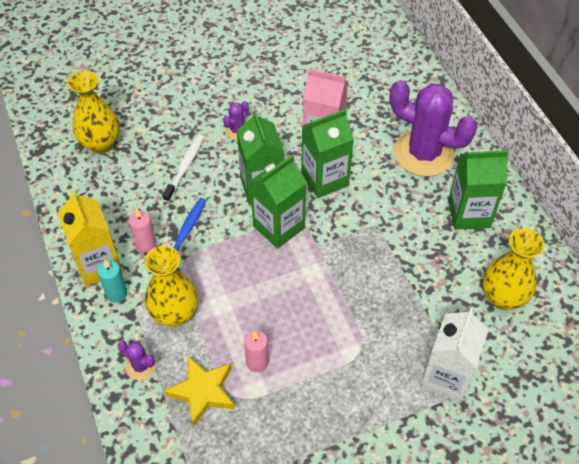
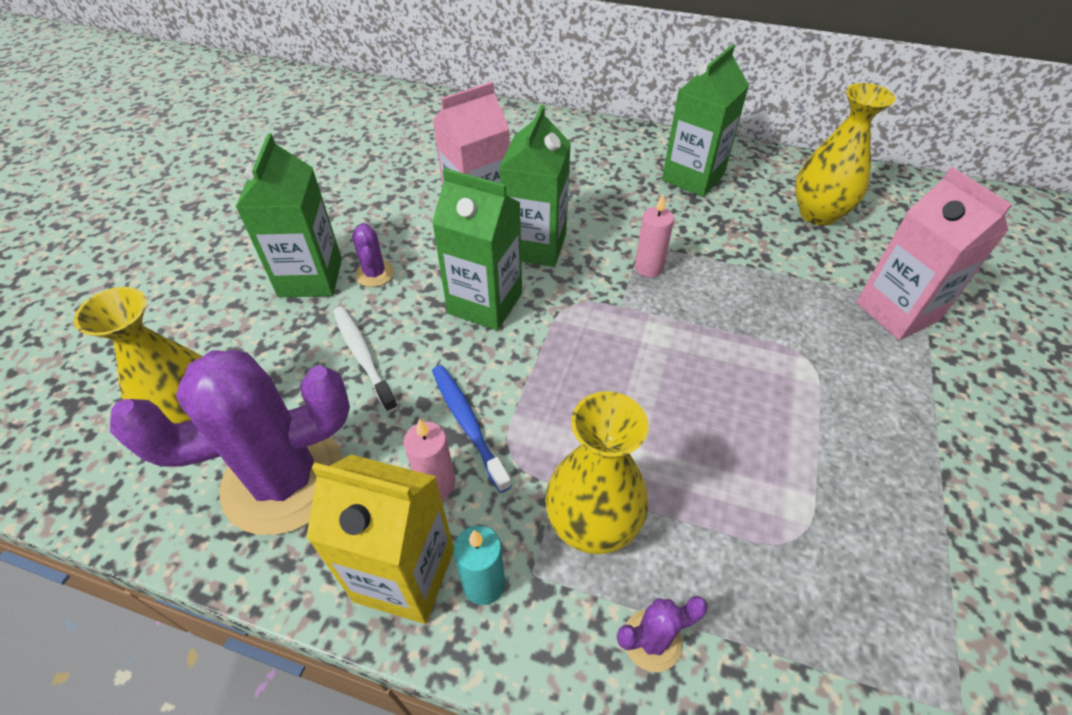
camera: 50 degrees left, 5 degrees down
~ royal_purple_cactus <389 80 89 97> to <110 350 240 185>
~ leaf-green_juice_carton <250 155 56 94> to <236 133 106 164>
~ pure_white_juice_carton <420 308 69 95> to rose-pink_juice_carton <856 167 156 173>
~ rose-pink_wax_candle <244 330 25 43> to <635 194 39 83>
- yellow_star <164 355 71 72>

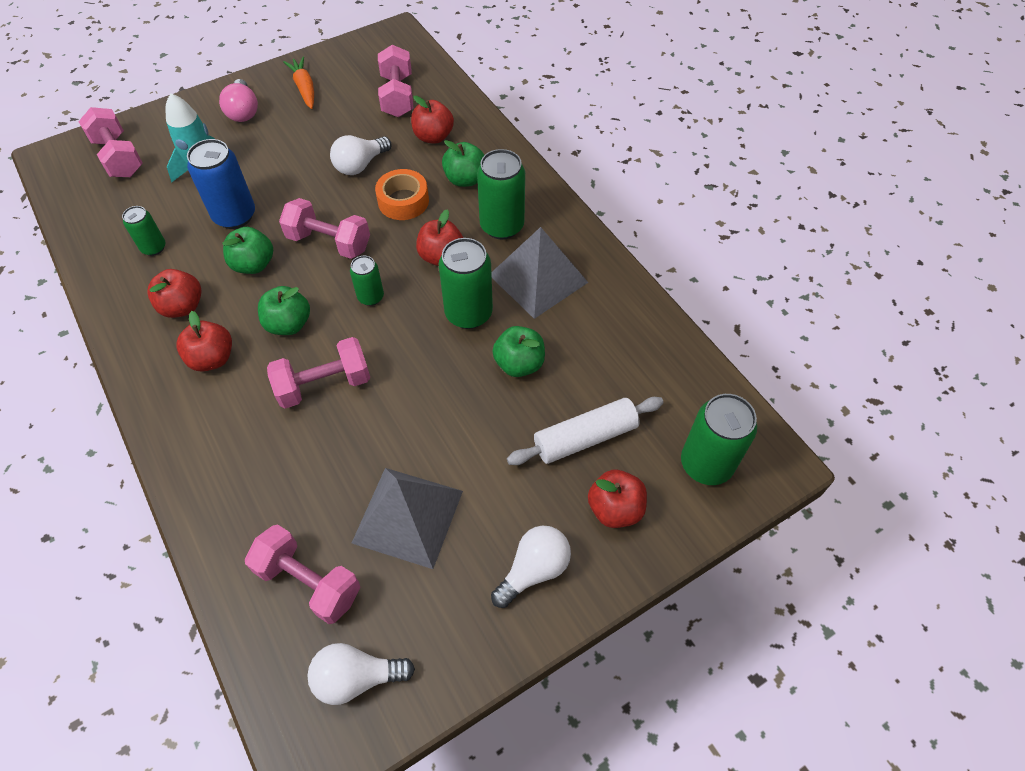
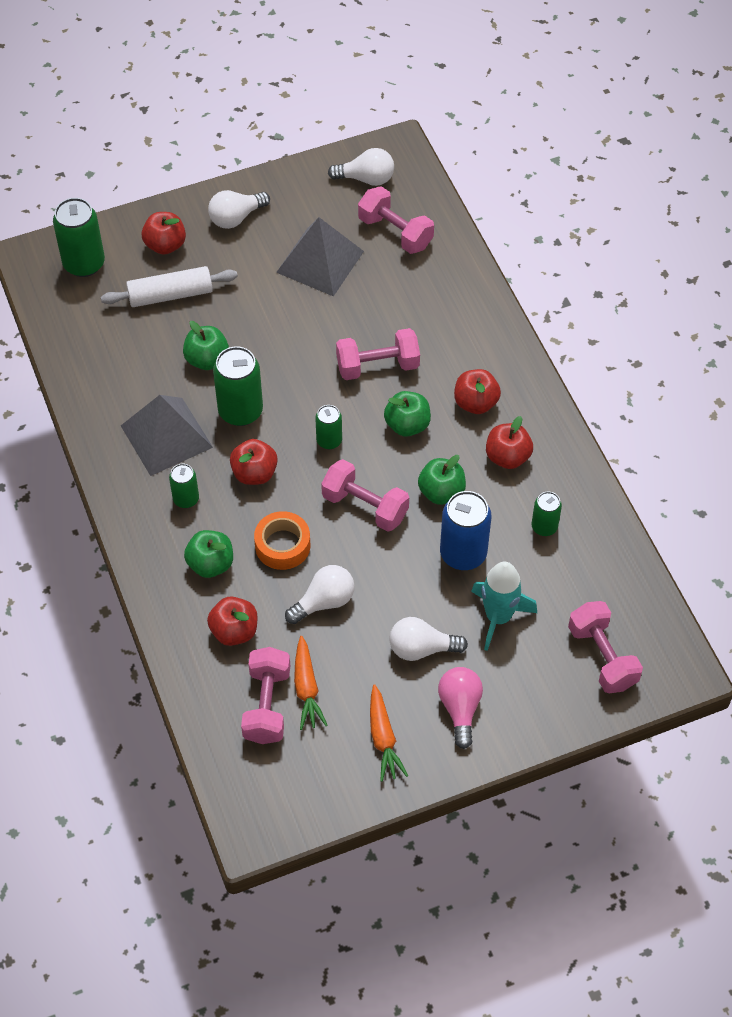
camera: 170 degrees left, 0 degrees up
~ leaf-green_tin <477 149 48 90> = <169 464 30 44> x0.57
+ pure_white_lightbulb <389 617 79 44>
+ bright_orange_root_vegetable <294 636 34 94>

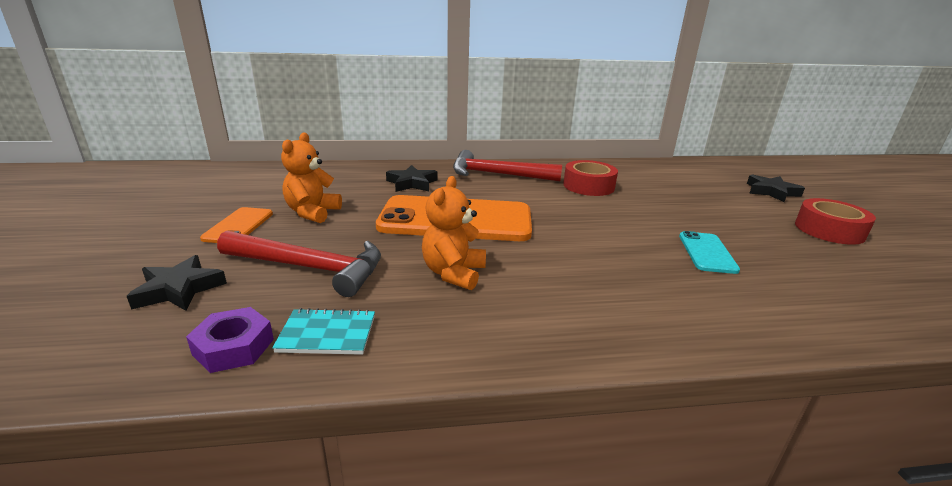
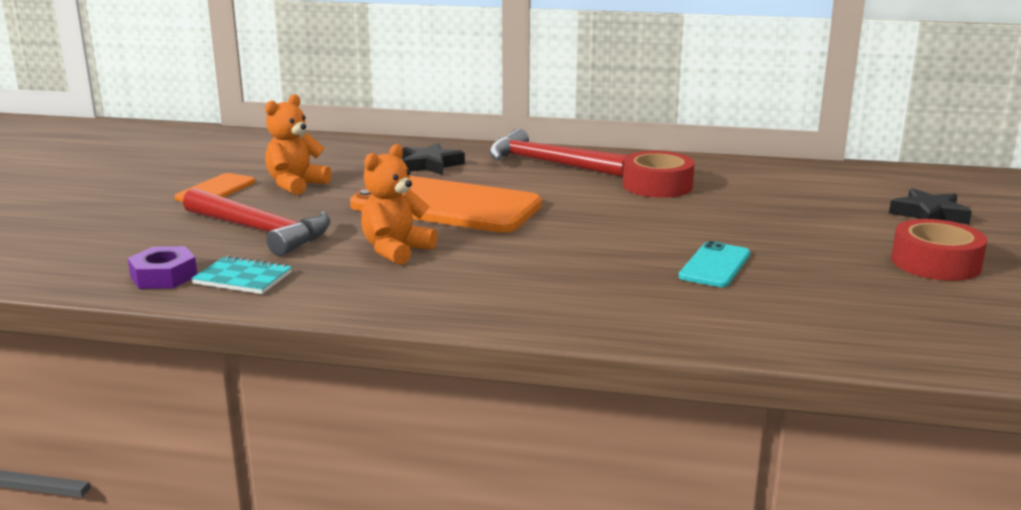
camera: 20 degrees right, 5 degrees down
- jet-black_star <127 255 100 56>

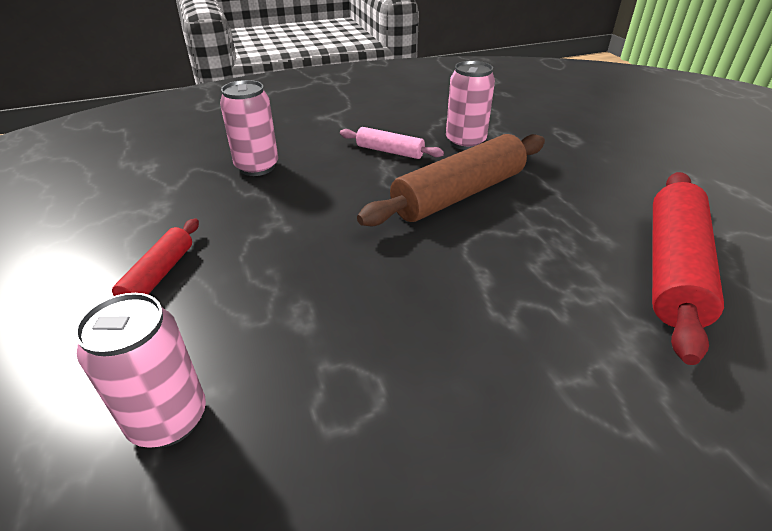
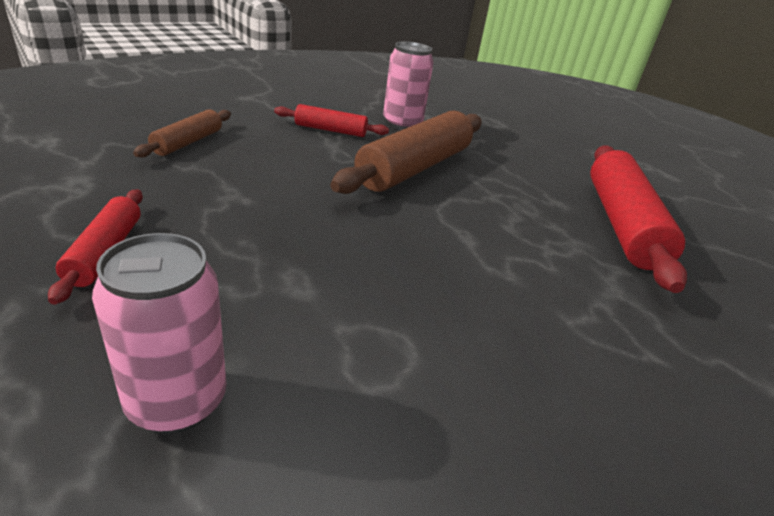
camera: 20 degrees left, 5 degrees down
~ rose-pink_tin <220 80 58 96> to brown_pastry_roller <133 109 98 49>
~ rose-pink_pastry_roller <340 127 104 32> to crimson_pastry_roller <274 104 115 33>

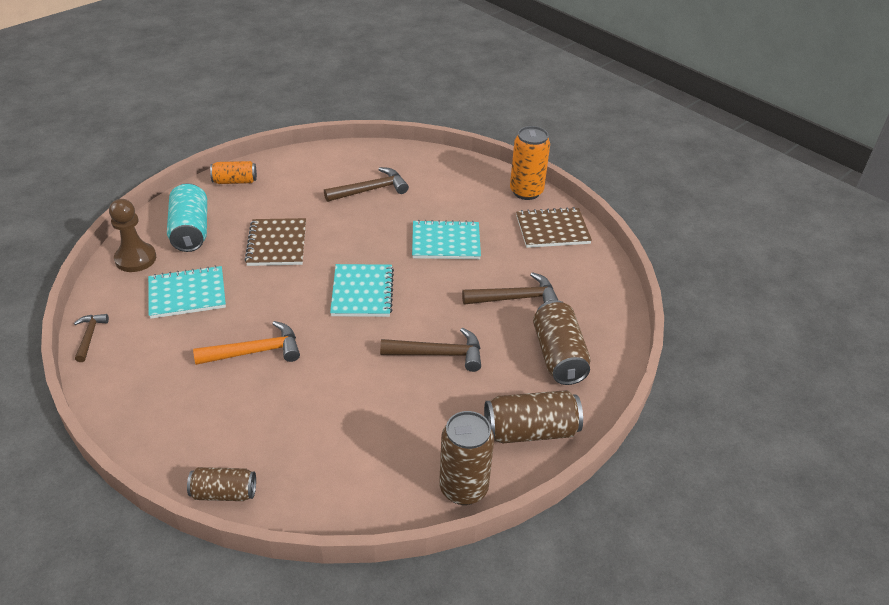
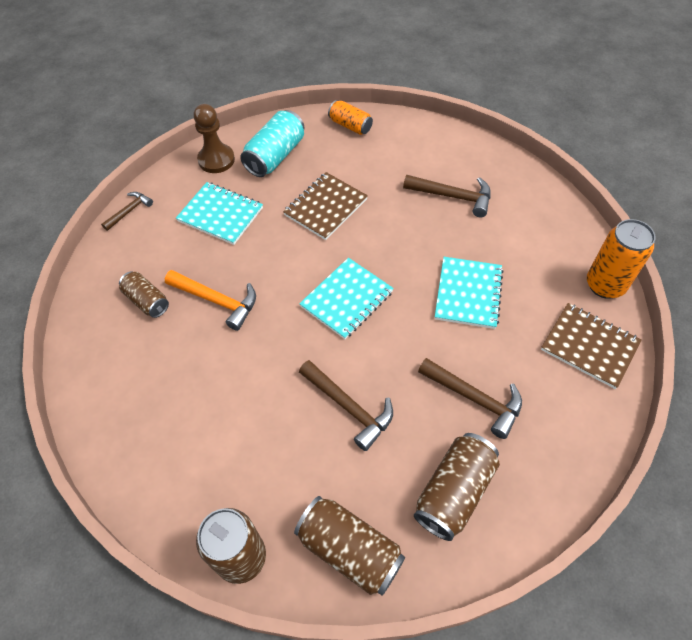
camera: 45 degrees right, 15 degrees up
~ aqua_exercise_book <412 220 69 39> = <435 257 68 72> 60 degrees clockwise
~ brown_tin <187 467 69 34> to <119 271 50 47>

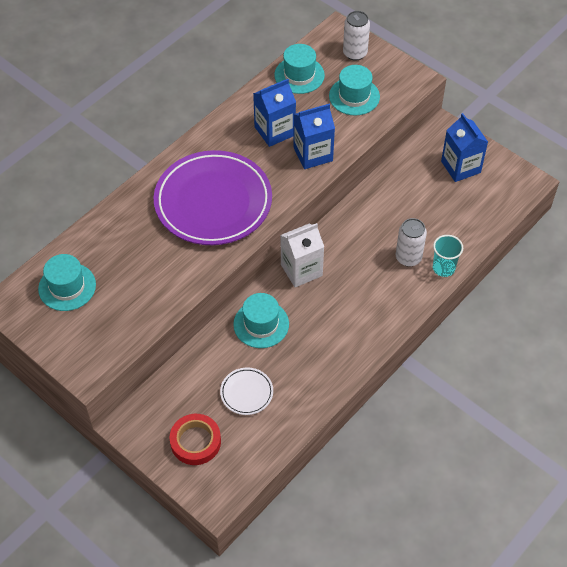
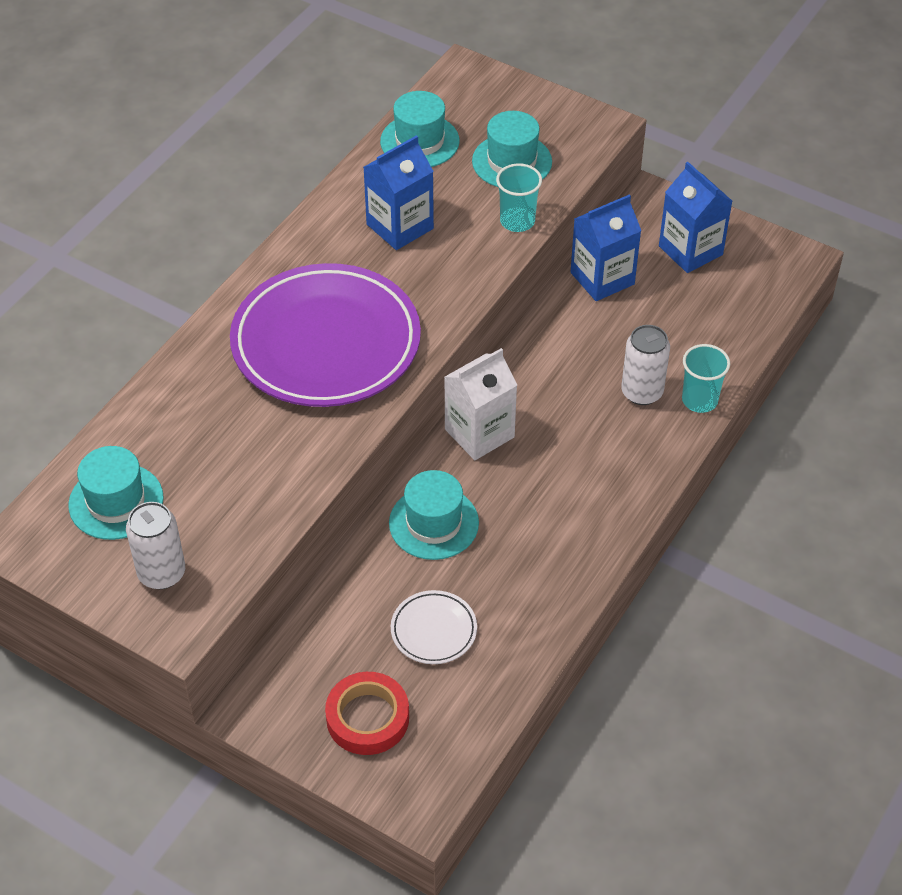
camera: 10 degrees left, 5 degrees down
~ pure_white_tin <343 11 27 50> to <126 502 59 87>
~ blue_juice_carton <293 104 42 65> to <571 195 70 106>
+ aqua_cup <496 163 46 69>

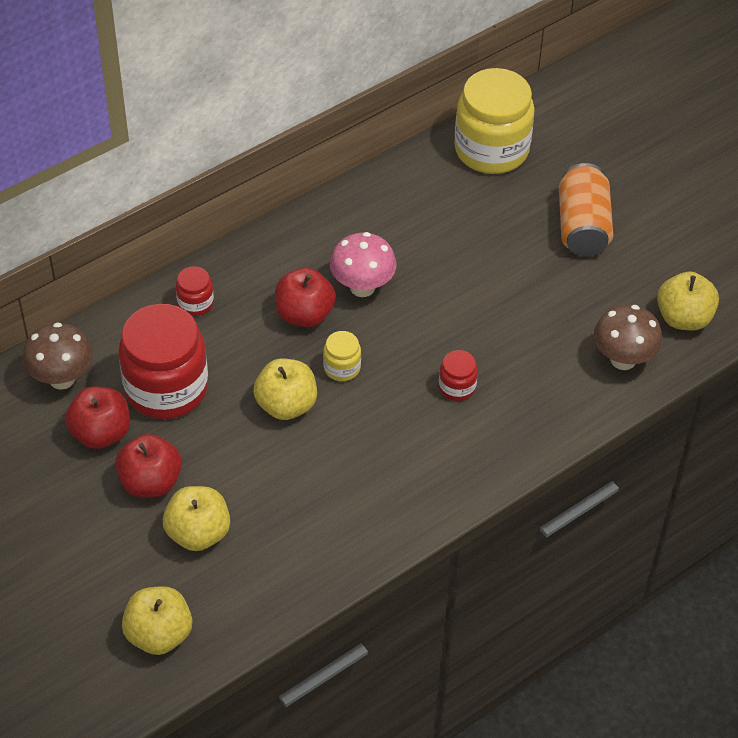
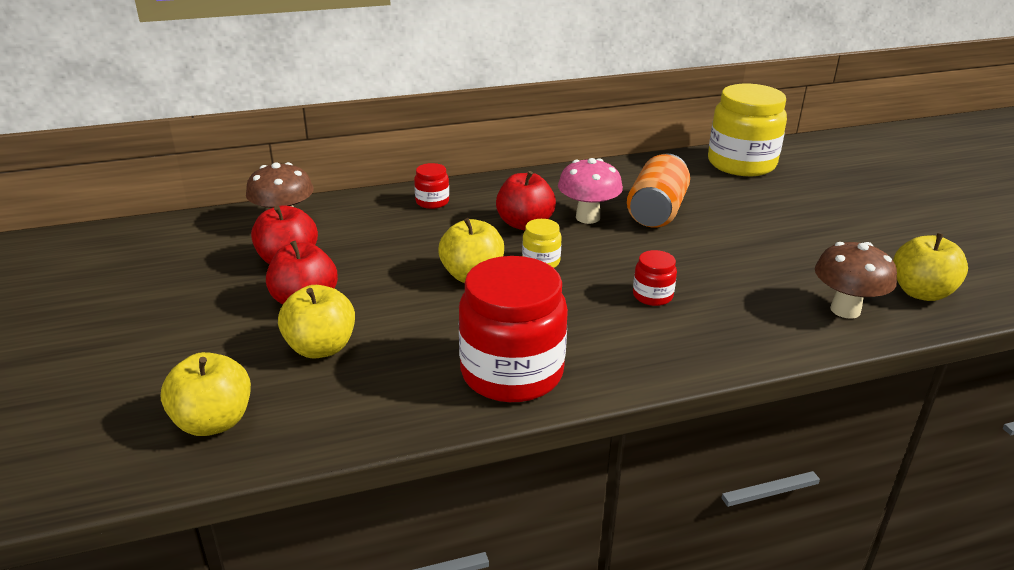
camera: 20 degrees right, 20 degrees down
~ bright_orange_tin <559 163 54 93> to <627 154 63 74>
~ crimson_jar <118 304 90 115> to <459 256 109 146>

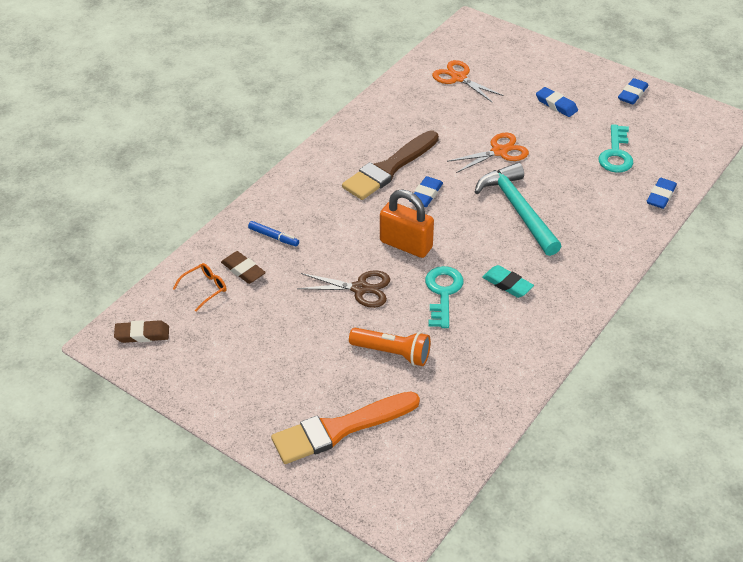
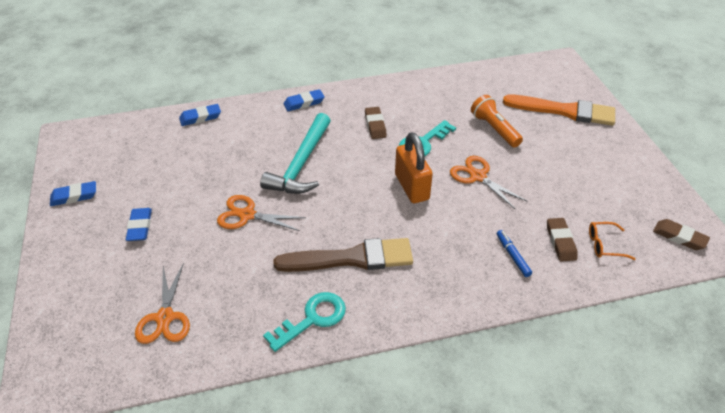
camera: 140 degrees left, 0 degrees up
~ aqua_key <599 124 34 49> to <263 292 83 60>
~ blue_pencil_eraser <410 176 33 31> to <283 89 42 22>
~ aqua_pencil_eraser <482 265 52 33> to brown_pencil_eraser <365 107 22 32>
~ brown_scissors <297 270 93 38> to bright_orange_scissors <450 156 77 54>

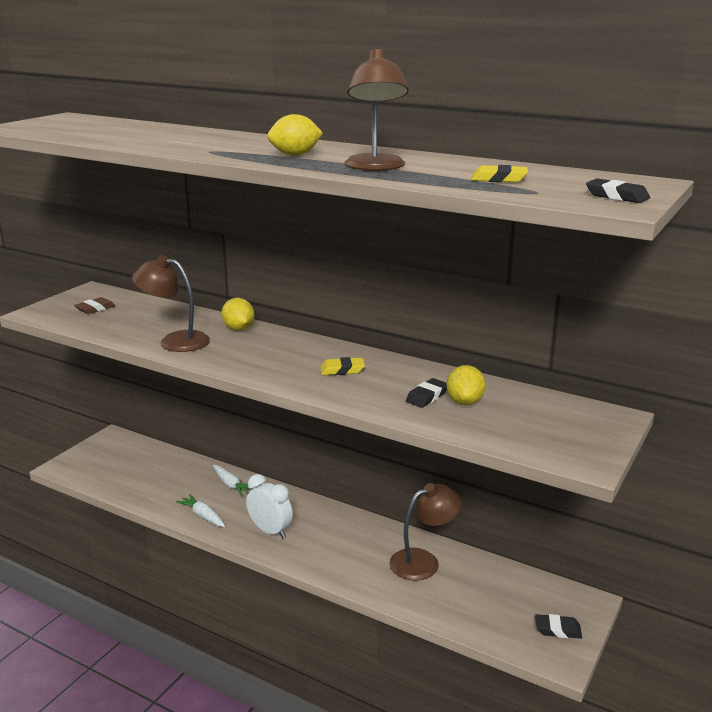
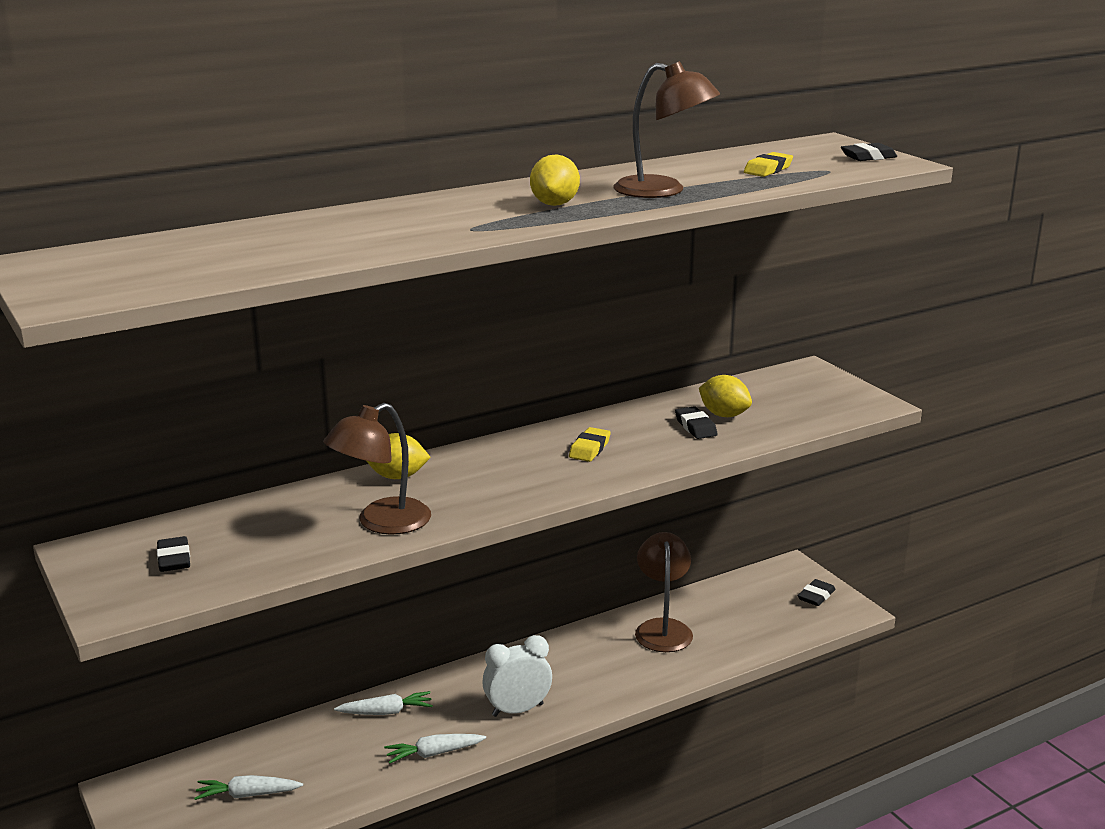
camera: 60 degrees left, 0 degrees up
~ brown_pencil_eraser <74 297 41 17> to jet-black_pencil_eraser <157 536 33 36>
+ pure_white_root_vegetable <194 775 109 25>

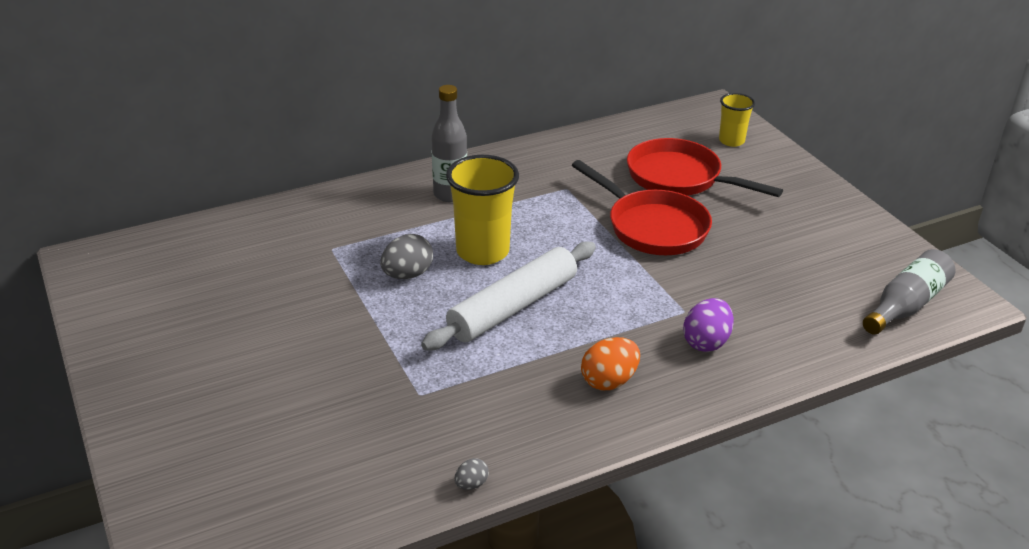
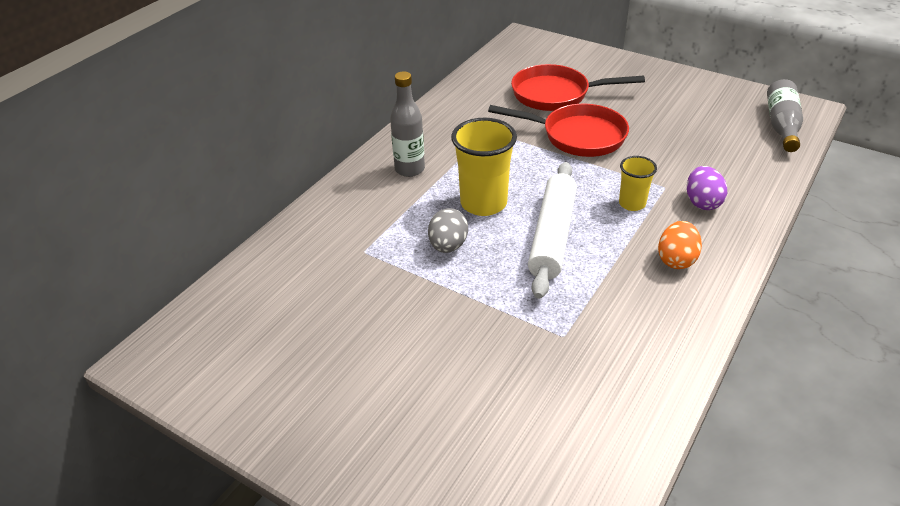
camera: 30 degrees left, 5 degrees up
~ yellow_cup <719 93 36 54> to <619 156 38 55>
- gray_toy_egg <454 458 35 32>

